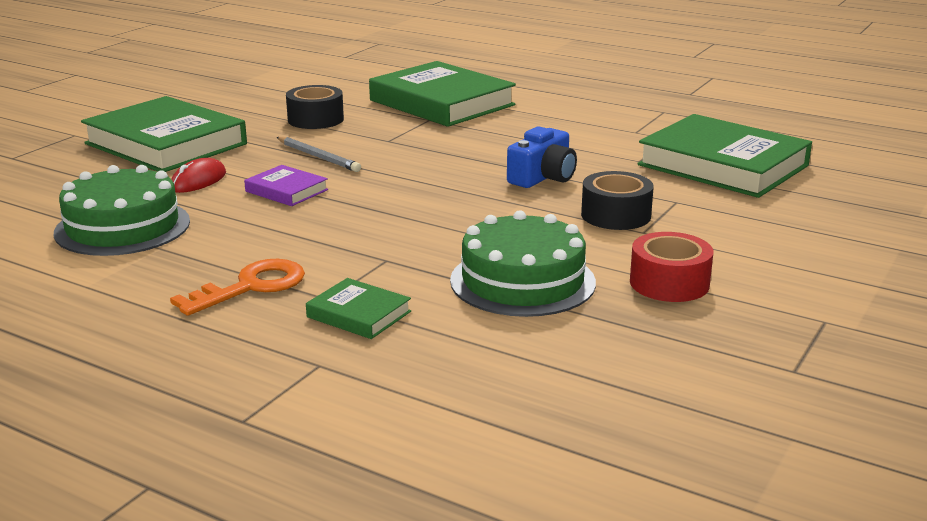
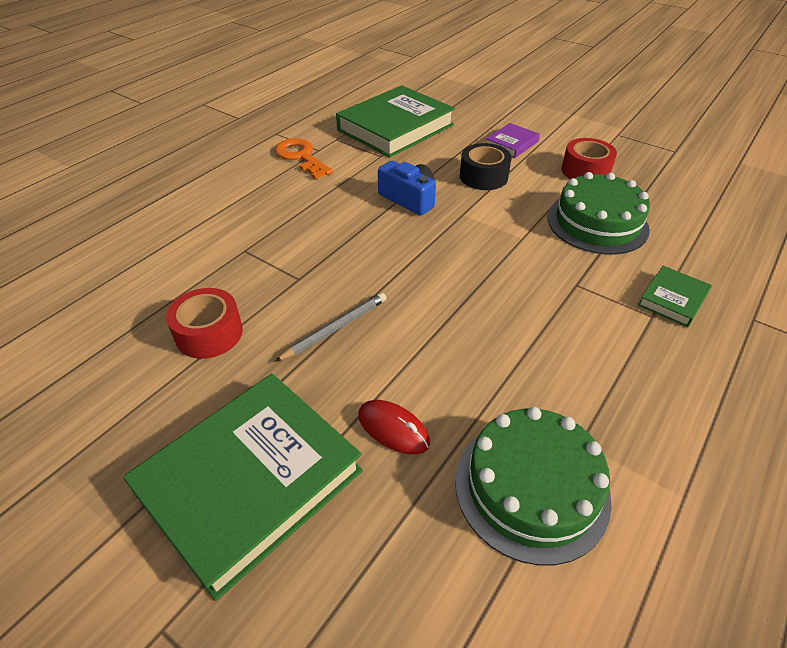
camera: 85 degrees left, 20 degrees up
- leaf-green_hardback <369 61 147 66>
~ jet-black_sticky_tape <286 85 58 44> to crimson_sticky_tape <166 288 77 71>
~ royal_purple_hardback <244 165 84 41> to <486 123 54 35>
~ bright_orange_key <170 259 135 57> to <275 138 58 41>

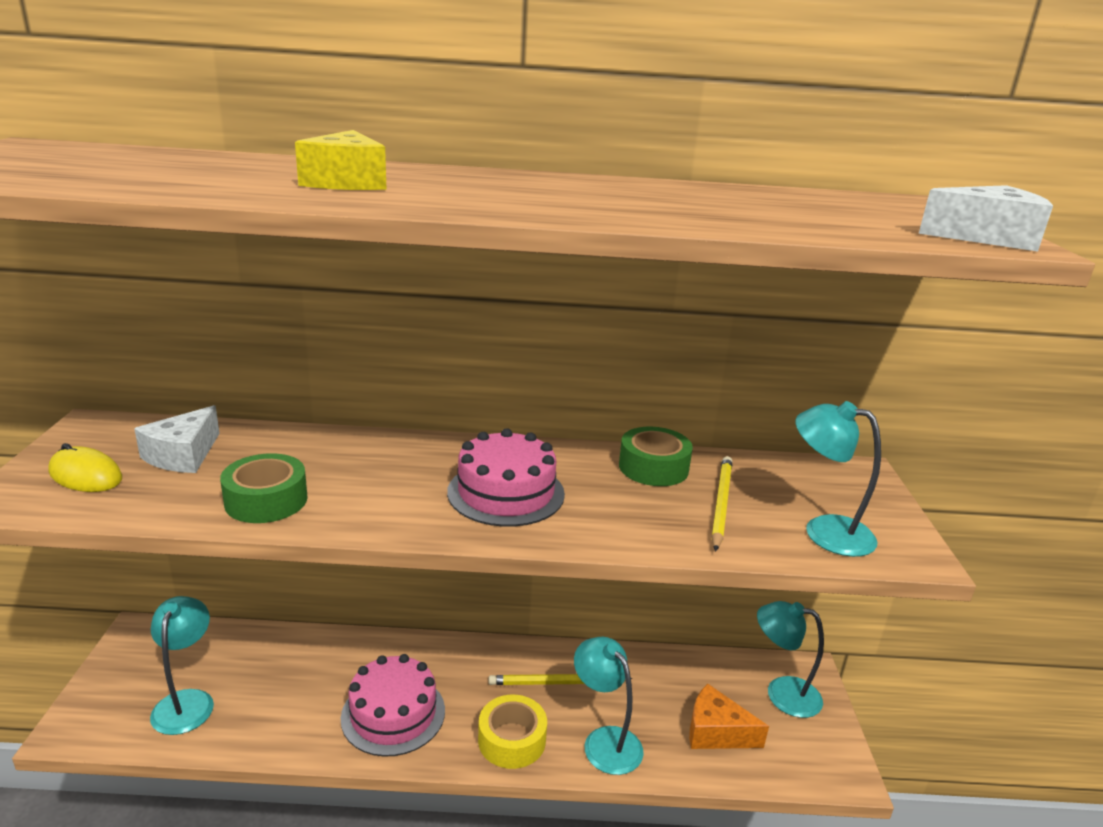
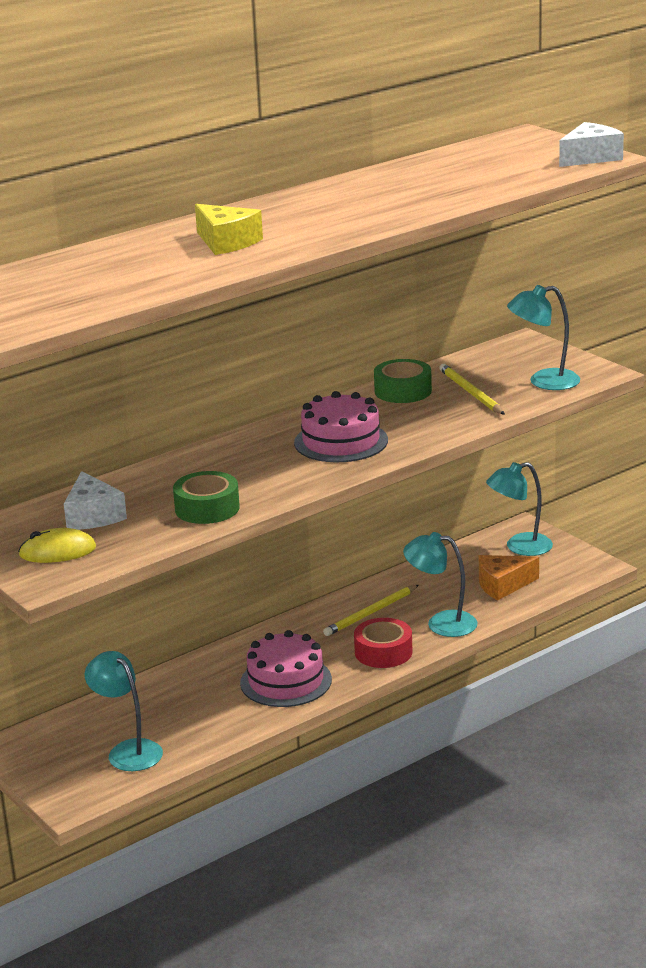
camera: 35 degrees left, 0 degrees up
~ yellow_sticky_tape <478 695 69 74> to crimson_sticky_tape <354 618 59 50>

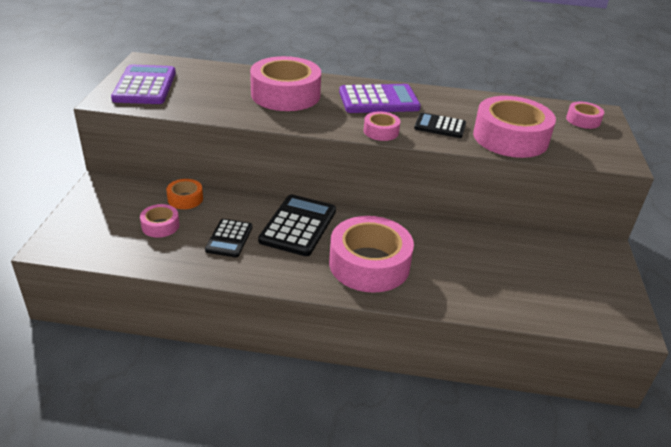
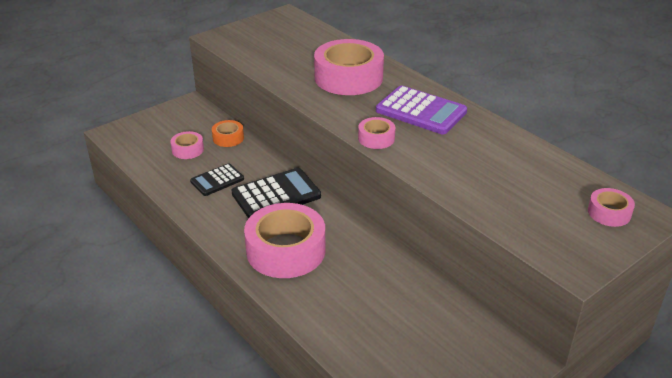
camera: 45 degrees right, 0 degrees up
- royal_purple_pocket_calculator <111 64 65 40>
- rose-pink_sticky_tape <473 96 83 62>
- jet-black_pocket_calculator <414 112 52 26>

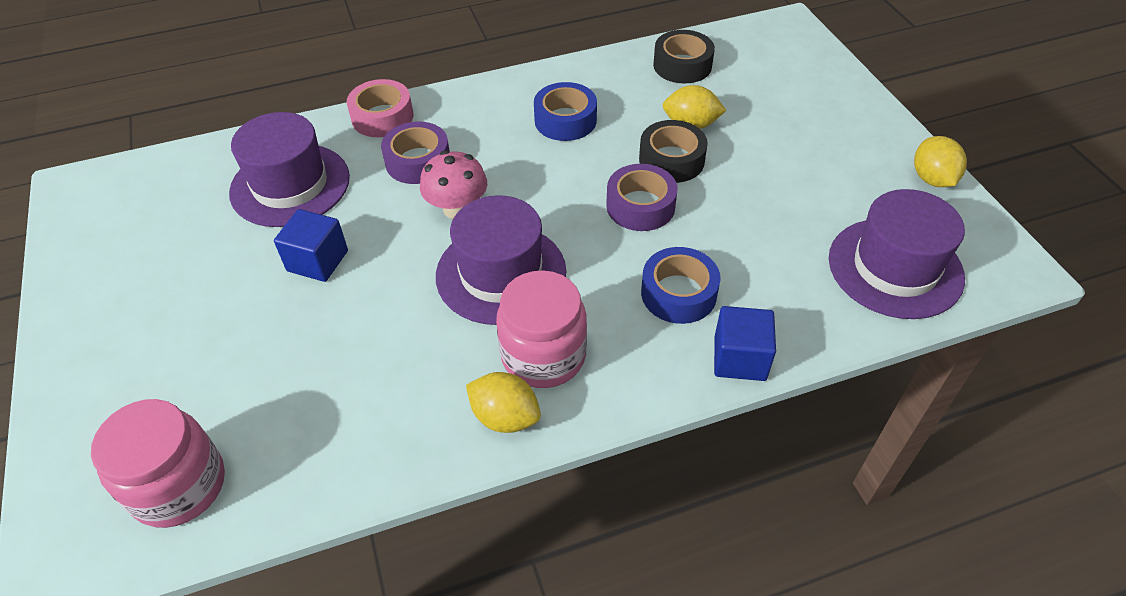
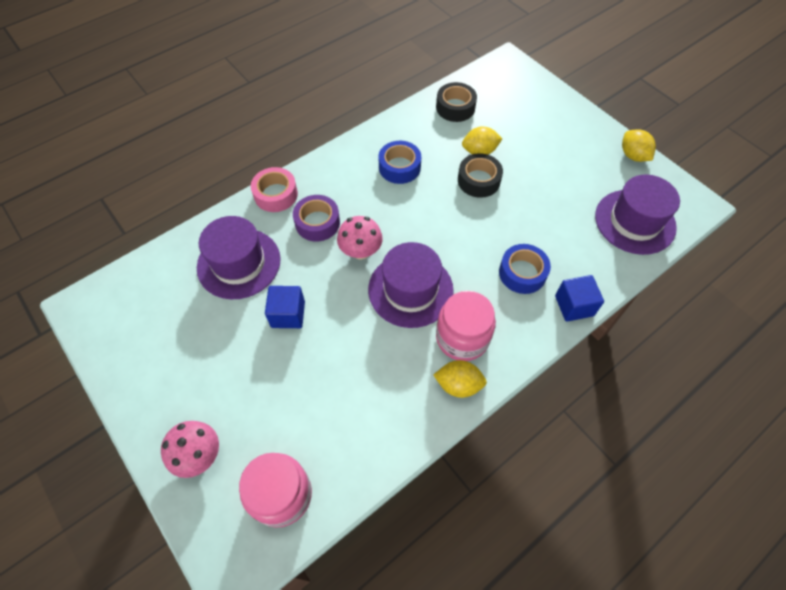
camera: 20 degrees left, 10 degrees up
- royal_purple_sticky_tape <606 164 72 67>
+ rose-pink_fungus <161 421 58 57>

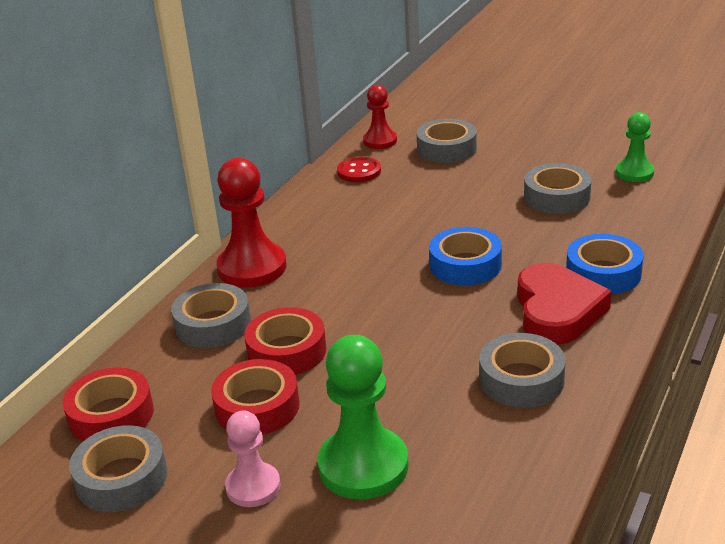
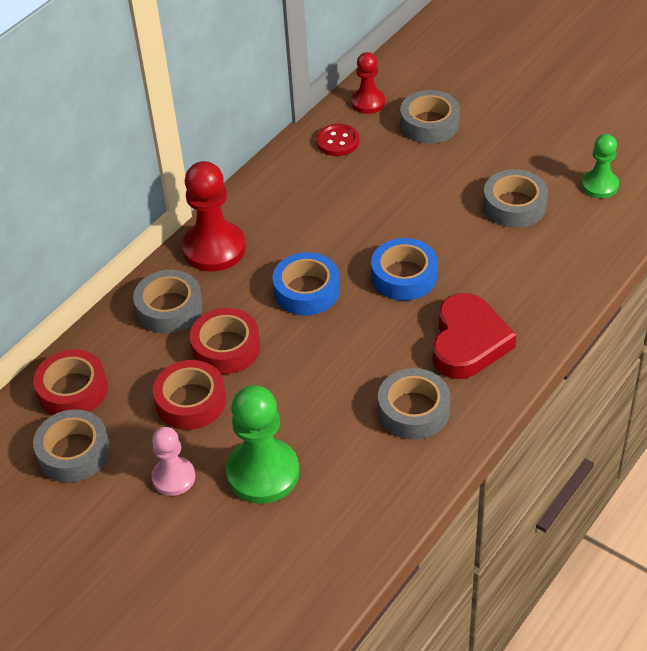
camera: 10 degrees right, 15 degrees up
~ blue_sticky_tape <566 234 77 60> to <272 252 68 64>

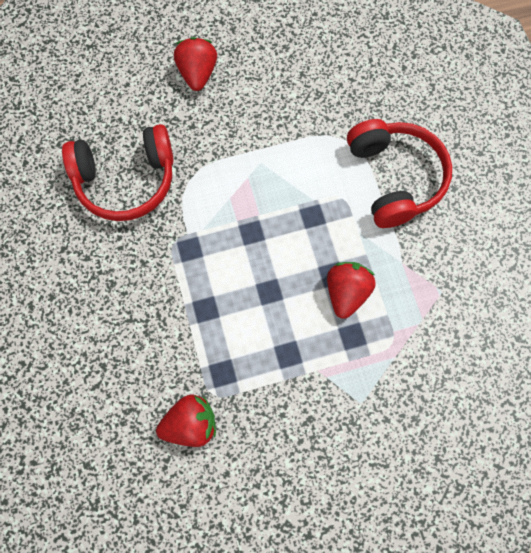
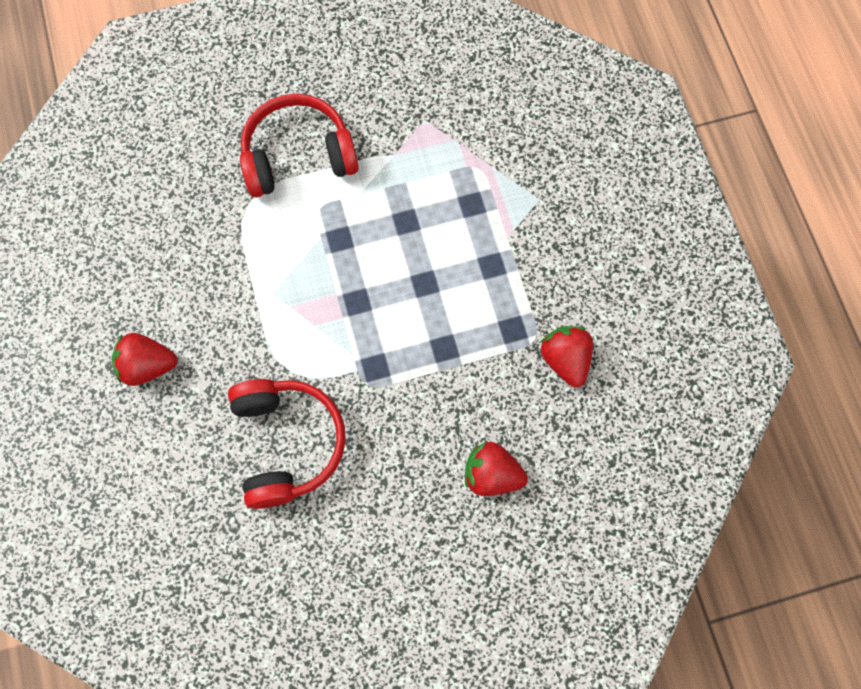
camera: 90 degrees left, 0 degrees up
~ crimson_toy_strawberry <327 262 49 57> to <465 442 63 54>

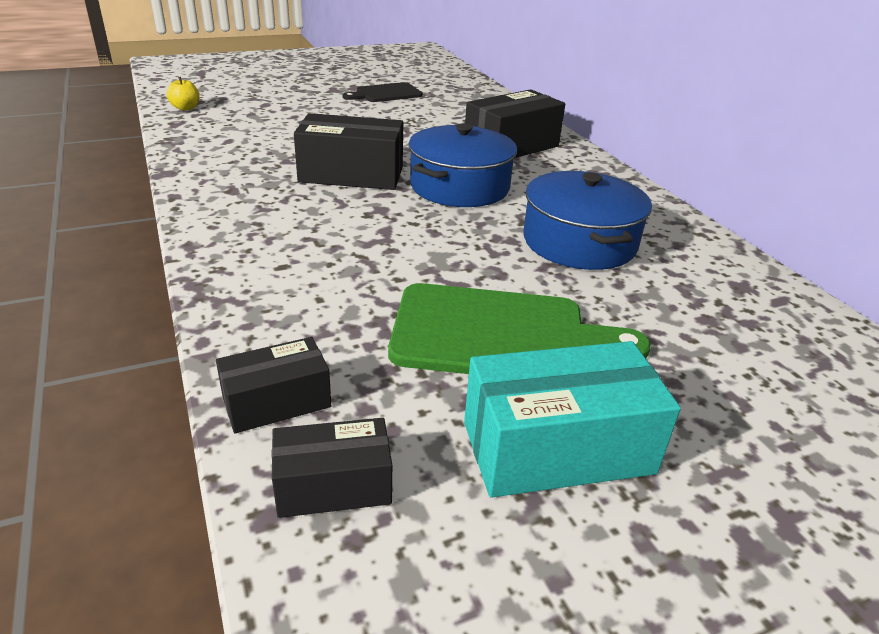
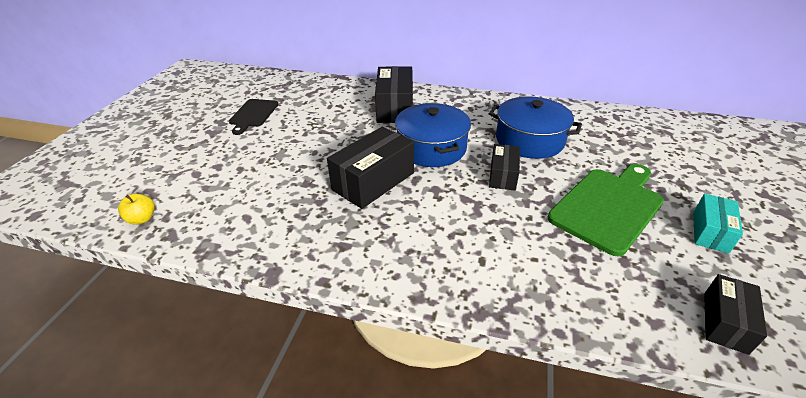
camera: 50 degrees left, 5 degrees up
~ jet-black_parcel <216 337 115 96> to <489 144 31 47>
~ aqua_parcel <464 341 217 156> = <693 194 50 59> x0.59

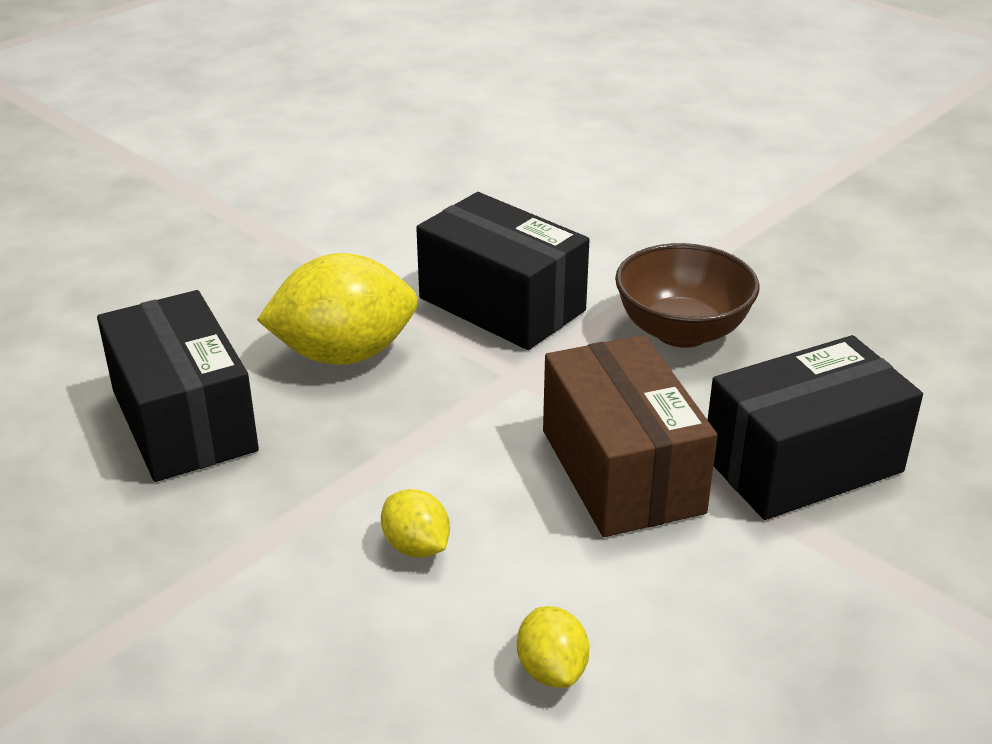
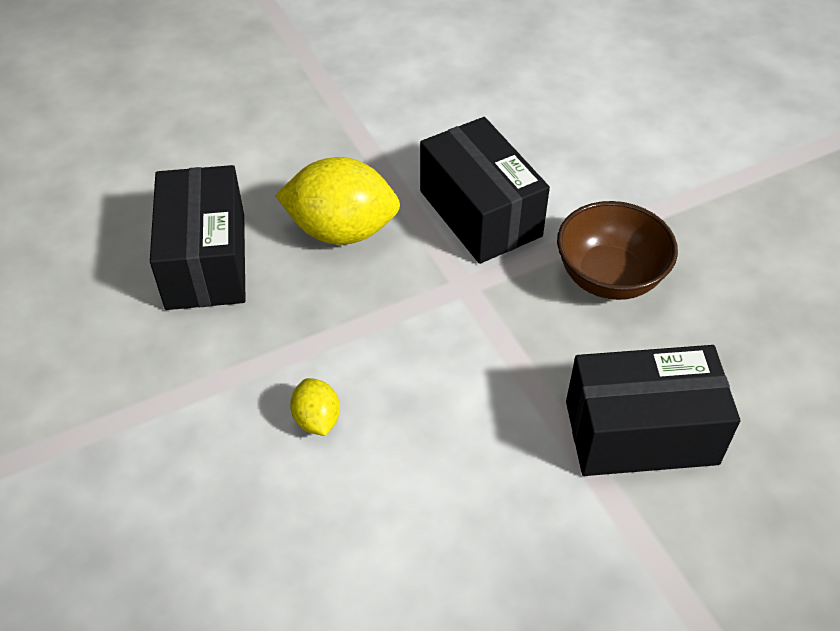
camera: 20 degrees right, 15 degrees up
- brown_parcel <543 335 174 202>
- yellow_lemon <517 606 72 82>

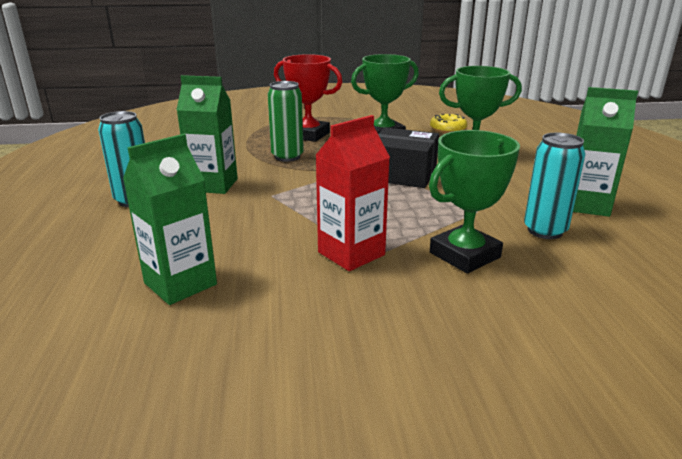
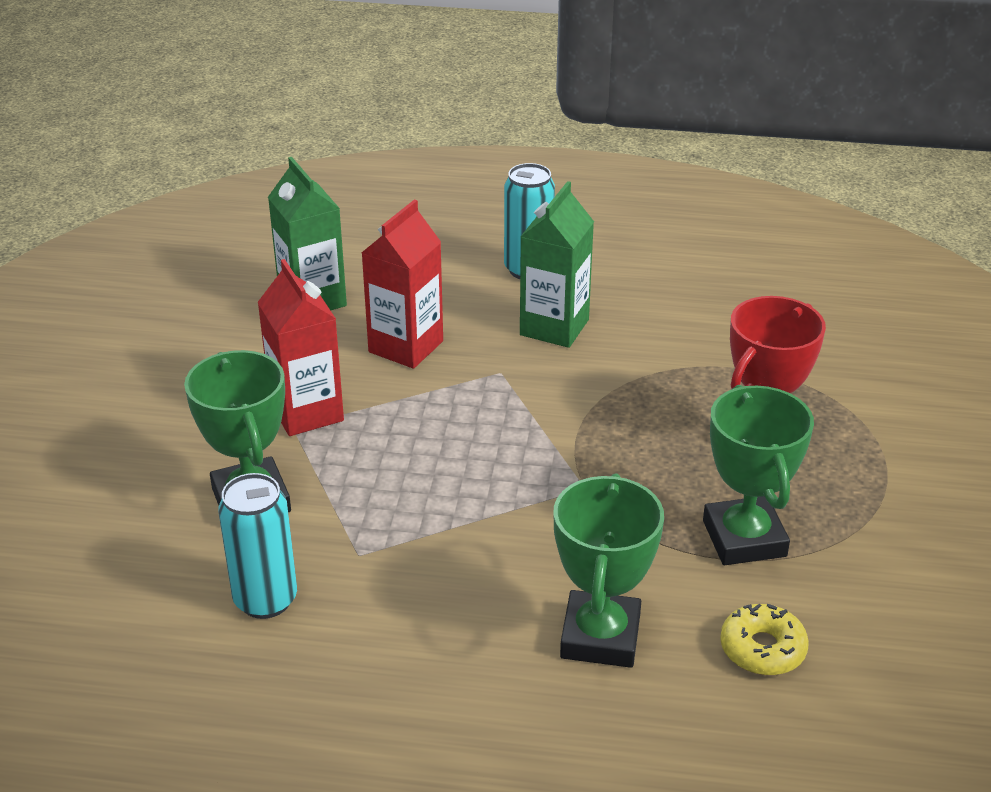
camera: 105 degrees right, 10 degrees up
- leaf-green_tin <268 81 36 81>
- leaf-green_juice_carton <573 87 65 130>
- jet-black_parcel <378 127 61 61>
+ crimson_juice_carton <362 199 81 170>

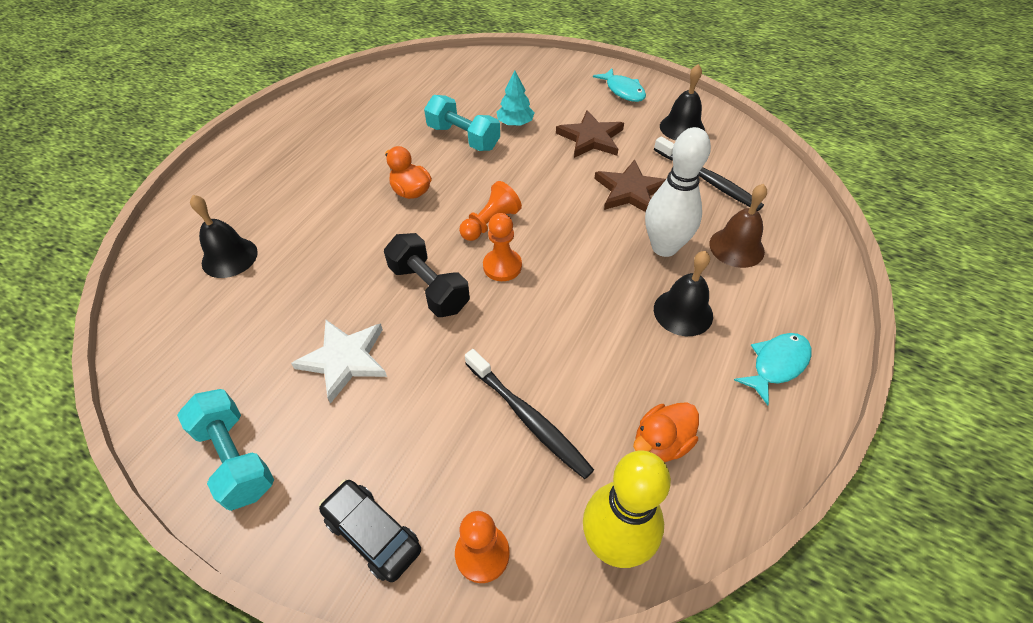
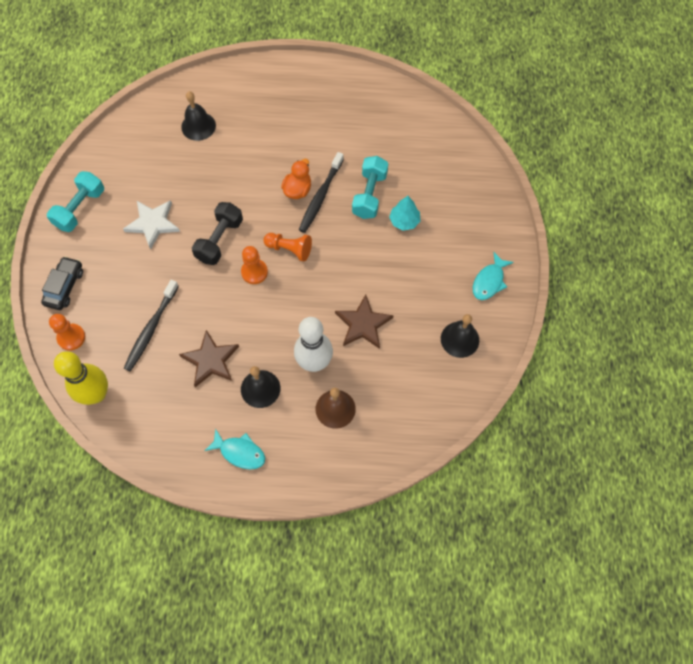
camera: 65 degrees right, 15 degrees up
~ brown_star <556 110 68 48> to <179 330 60 57>
~ jet-black_tooth_brush <654 136 110 75> to <299 152 45 81>
- bright_orange_rubber_duck <633 402 66 60>

